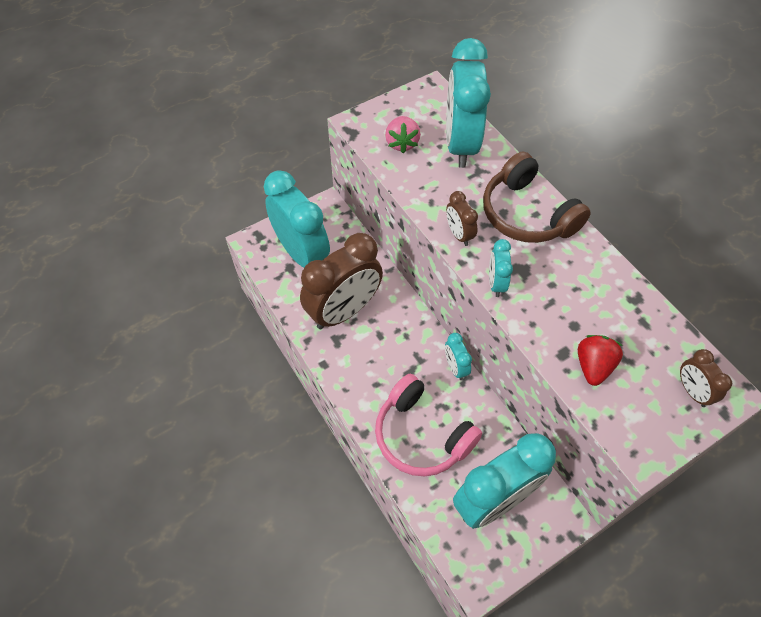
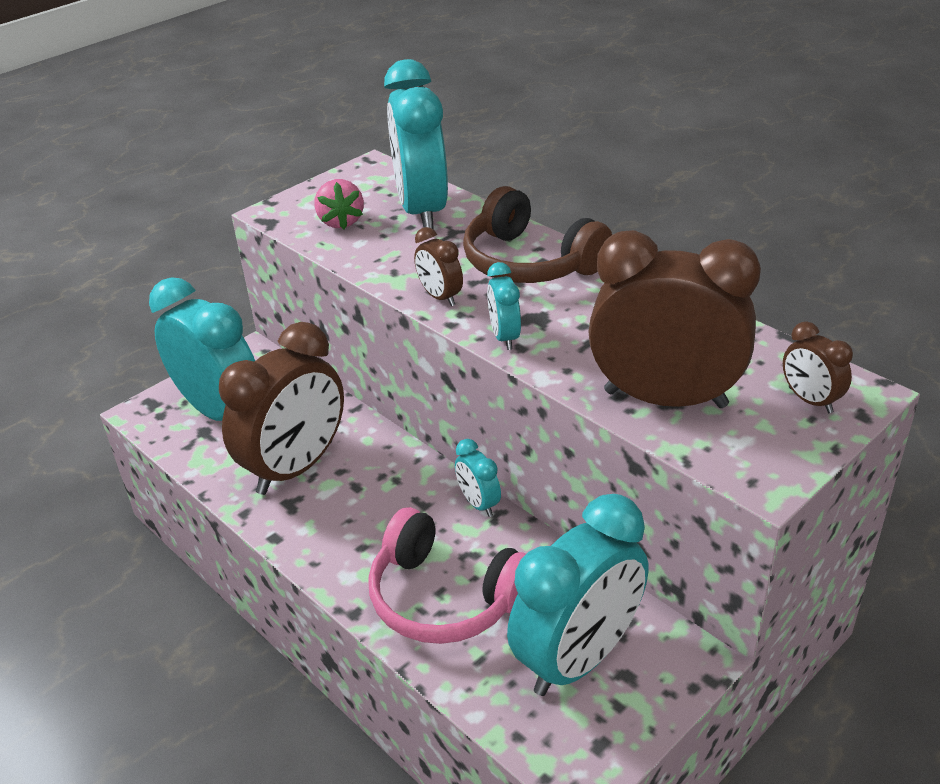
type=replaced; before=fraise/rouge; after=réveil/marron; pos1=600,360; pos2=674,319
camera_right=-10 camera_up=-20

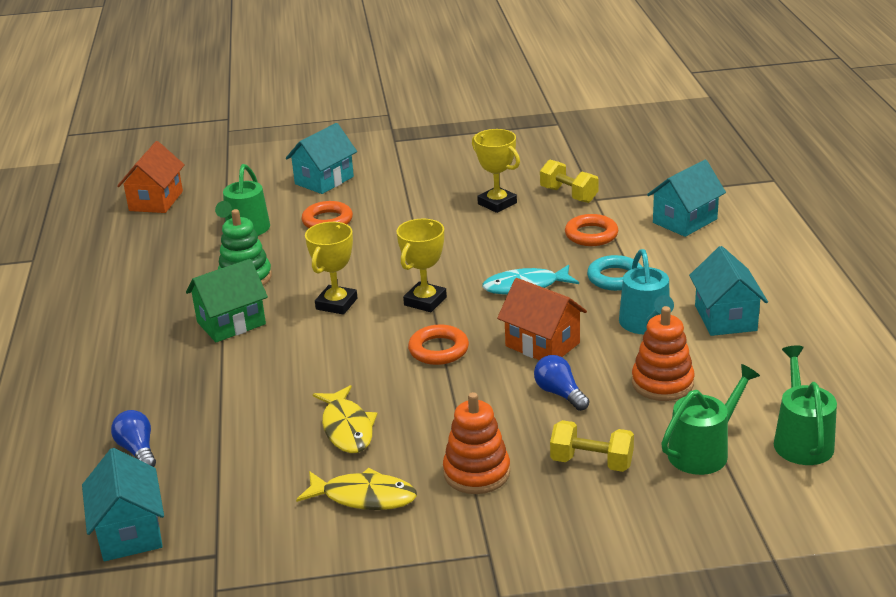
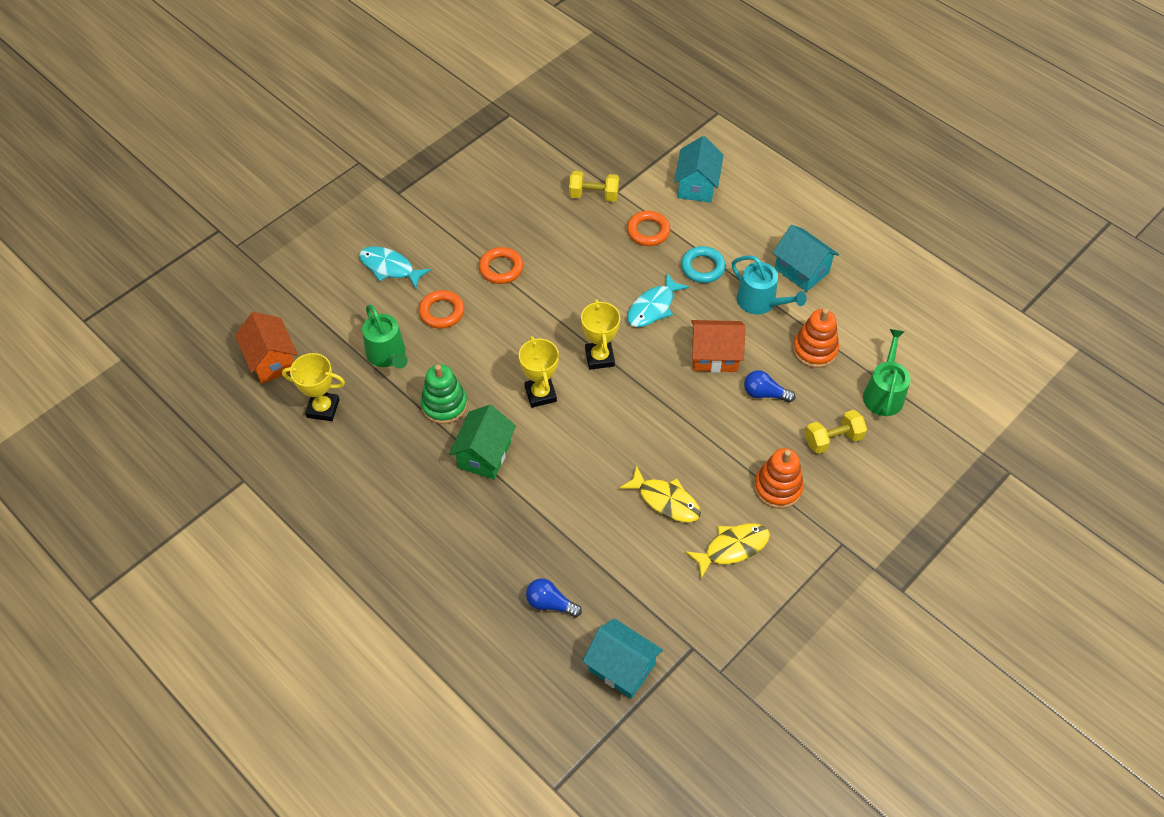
type=replaced; before=maison/turquoise; after=poisson/turquoise; pos1=321,158; pos2=395,267
type=moved; before=trophée/jaune; pos1=496,171; pos2=313,387
type=moved; before=anneau/orange; pos1=438,344; pos2=501,265
type=removed; before=arrosoir/vert; pos1=805,405
camera_right=-40 camera_up=25

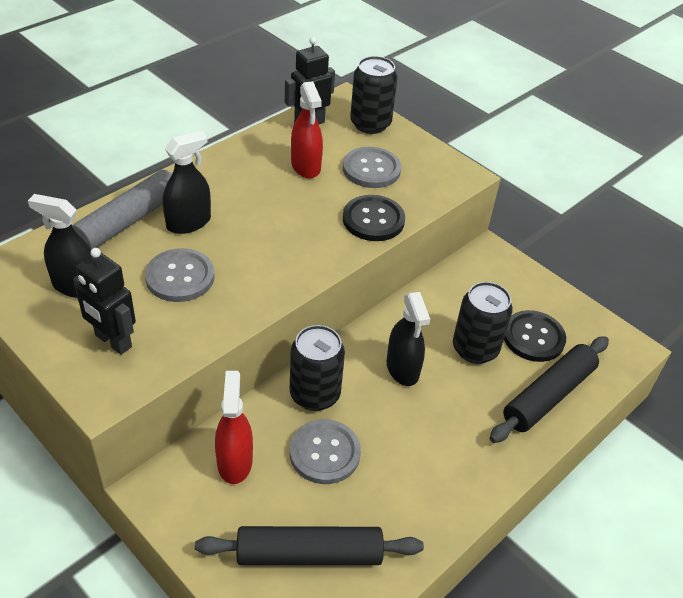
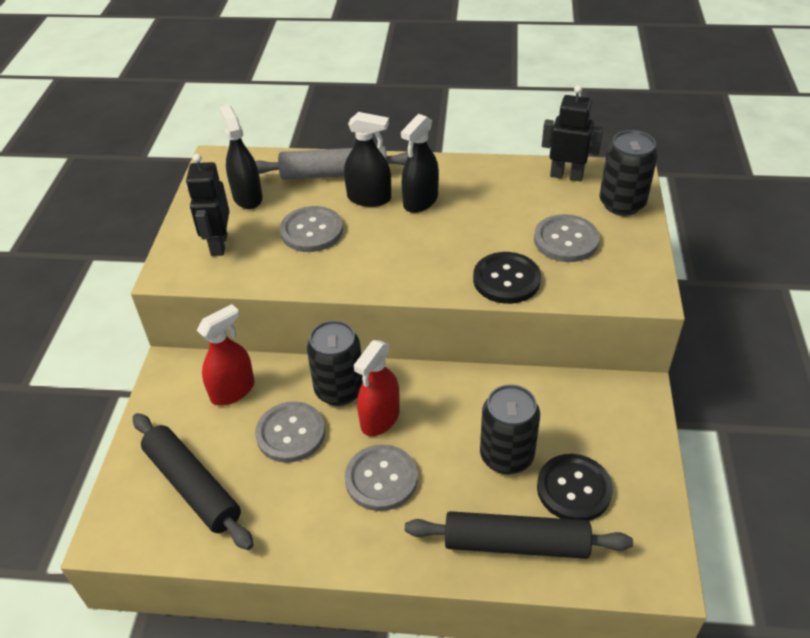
type=moved; before=vaporisateur/rouge; pos1=307,129; pos2=377,388
type=moved; before=vaporisateur/noir; pos1=408,339; pos2=420,163
type=added; after=bouton/gris; pos2=381,477
camera_right=55 camera_up=0

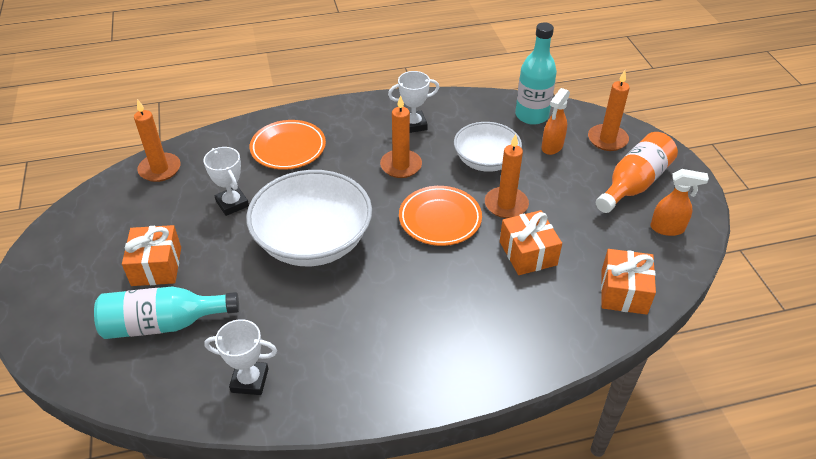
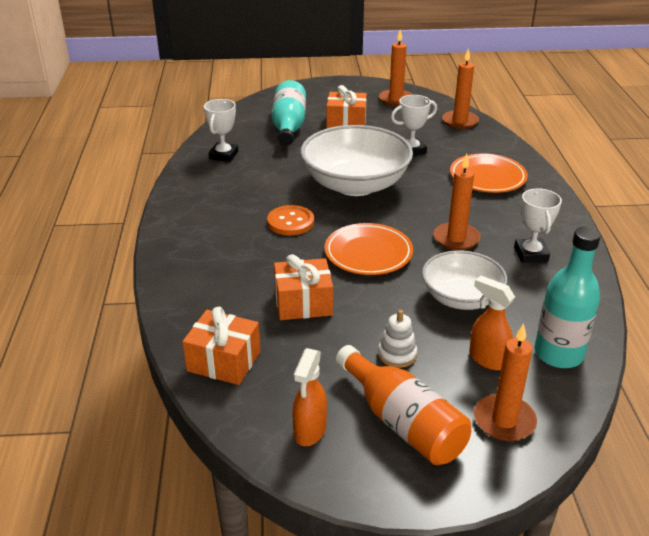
type=moved; before=bougie/orange; pos1=507,176; pos2=396,68
type=added; after=bouton/orange; pos2=290,220
type=added; after=jouet à empiler/blanc; pos2=397,339
camera_right=100 camera_up=-10

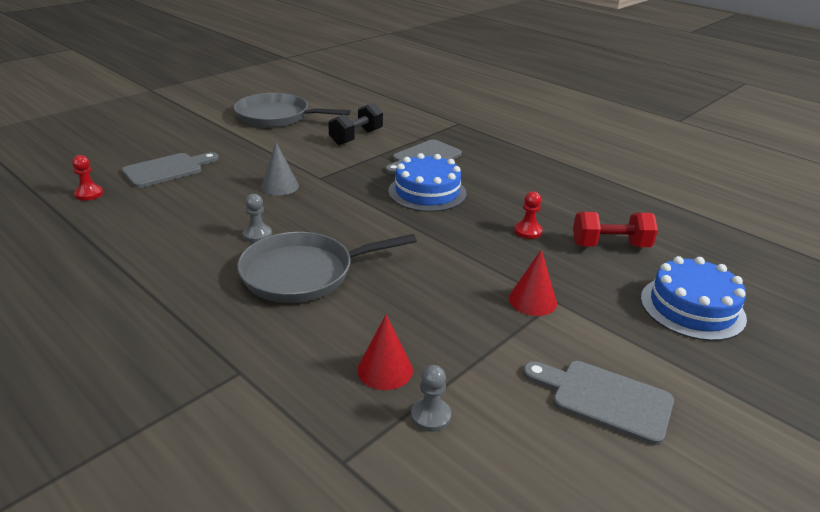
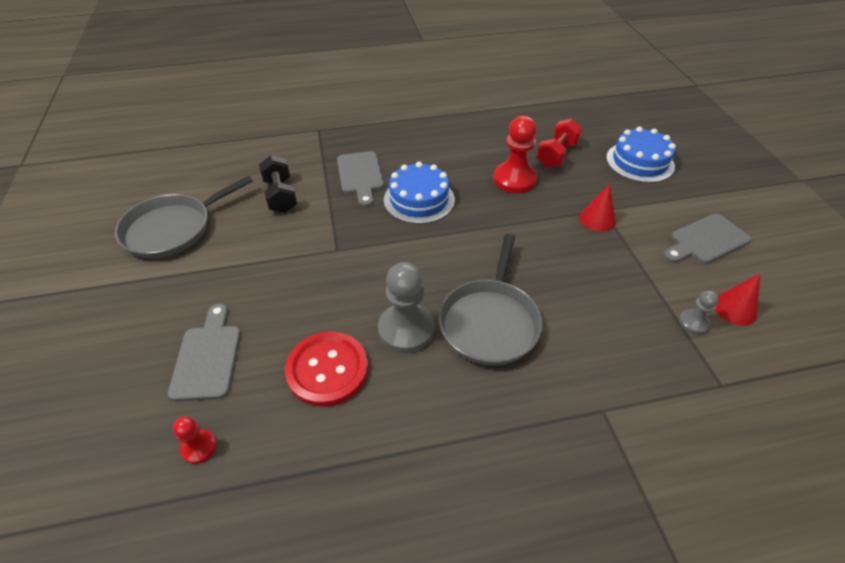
type=removed; before=cône/gris; pos1=280,168
type=resized; before=pion/rouge; pos1=528,215; pos2=515,154; scale=1.96
type=resized; before=pion/gris; pos1=257,218; pos2=406,307; scale=1.96
type=moved; before=cône/rouge; pos1=385,352; pos2=737,300
type=added; after=bouton/rouge; pos2=326,369
camera_right=-55 camera_up=15

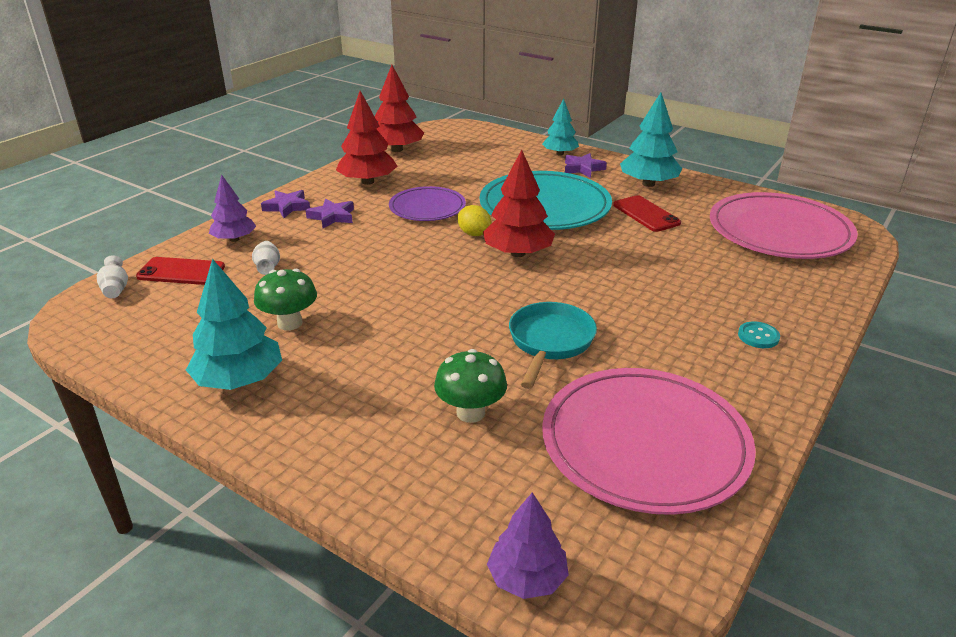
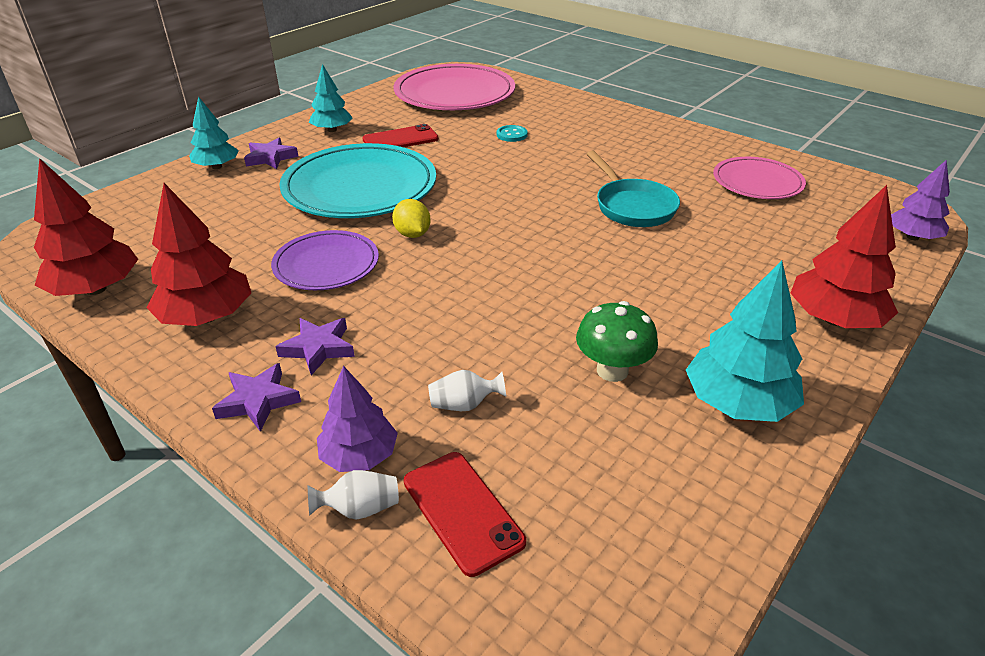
type=resized; before=arbre/turquoise; pos1=651,139; pos2=331,98; scale=0.66
type=moved; before=arbre/rouge; pos1=519,203; pos2=844,256
type=turned; before=citron/jaune; pos1=474,220; pos2=411,218; turn=-75
type=moved; before=vase/blanc; pos1=112,276; pos2=353,494
type=turned; before=téléphone/rouge; pos1=180,271; pos2=465,514; turn=-45
type=turned; before=poêle/turquoise; pos1=553,345; pos2=633,189; turn=-135
type=moved; before=bouton/turquoise; pos1=759,334; pos2=512,133
type=removed; before=champignon/vert; pos1=470,386
type=resized; before=assiette/rose; pos1=649,441; pos2=759,178; scale=0.58
camera_right=-85 camera_up=5

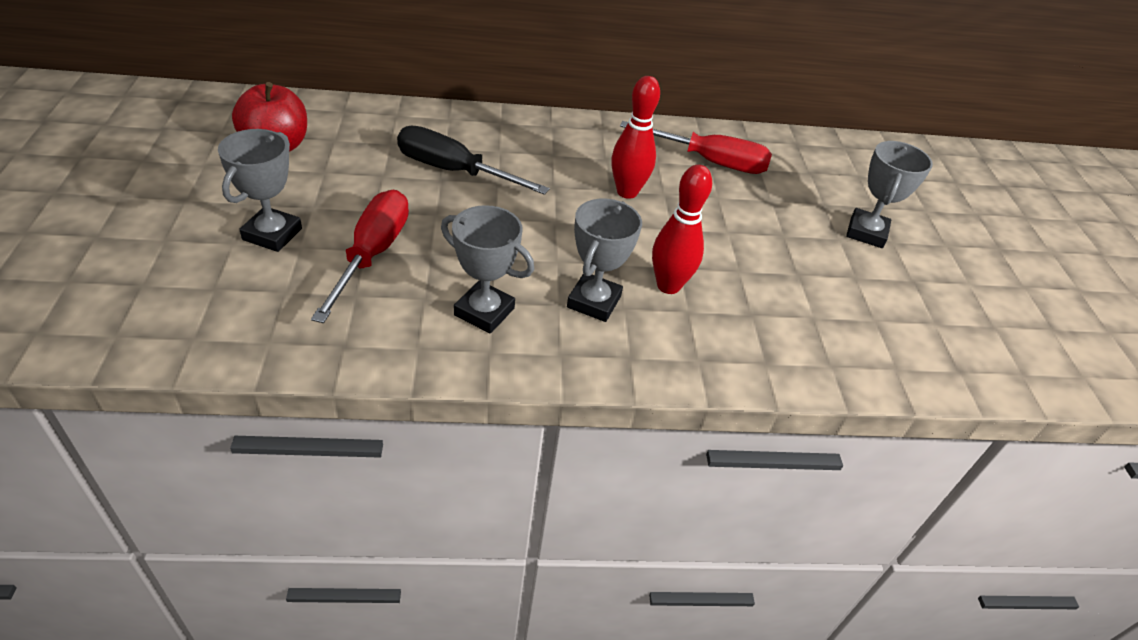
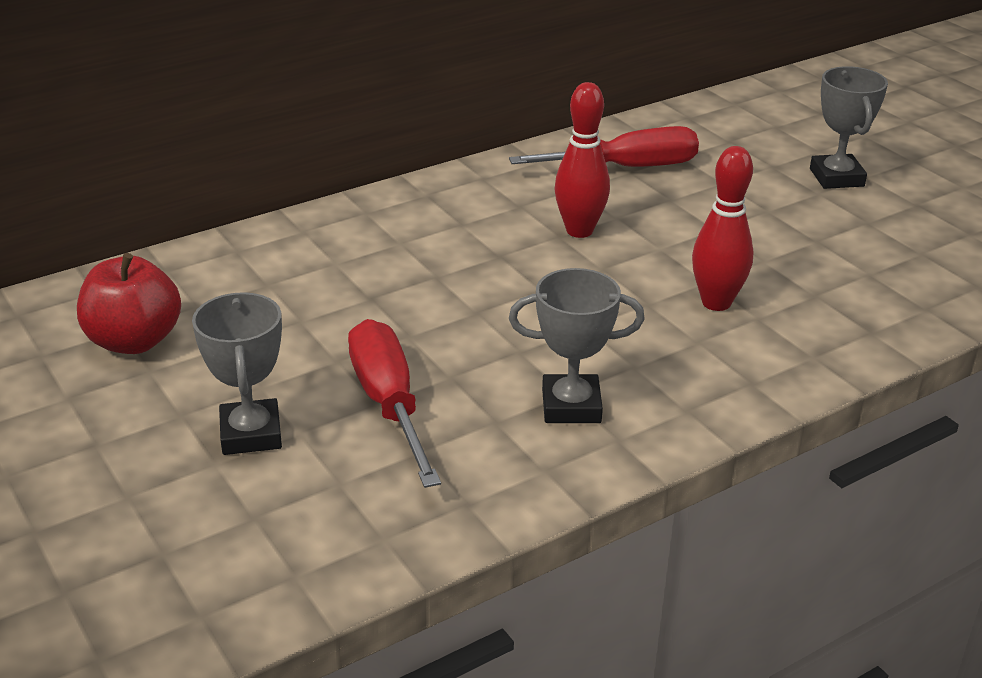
type=removed; before=tournevis/noir; pos1=473,160
type=removed; before=trophée/gris; pos1=604,260
camera_right=-25 camera_up=-10

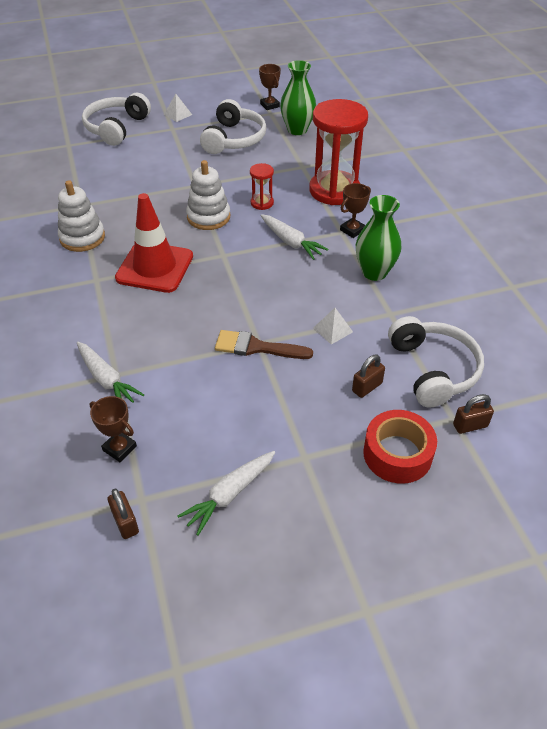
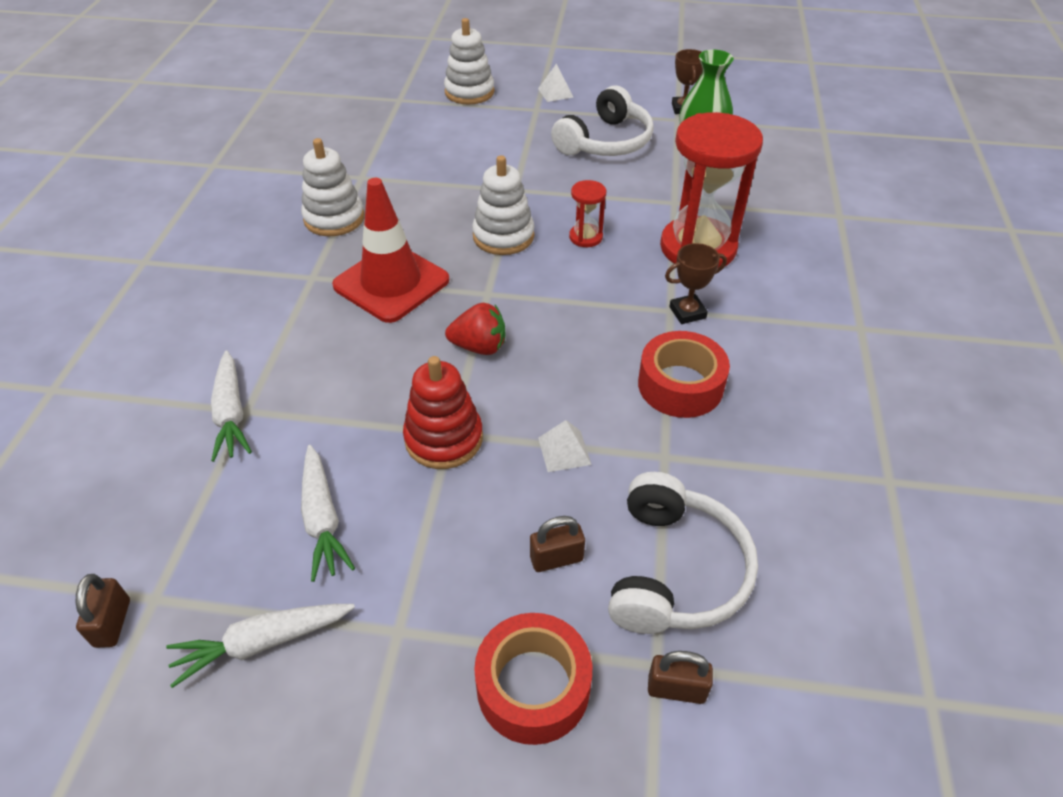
type=replaced; before=casque audio/blanc; after=jouet à empiler/blanc; pos1=116,119; pos2=469,61
type=replaced; before=vase/vert; after=ruban adhésif/rouge; pos1=378,238; pos2=684,374
type=moved; before=carotte/blanc; pos1=295,237; pos2=328,513
type=replaced; before=pinceau/marron; after=jouet à empiler/rouge; pos1=264,344; pos2=443,412
type=removed; before=trophée/marron; pos1=113,429
type=added; after=fraise/rouge; pos2=475,329
camera_right=25 camera_up=0

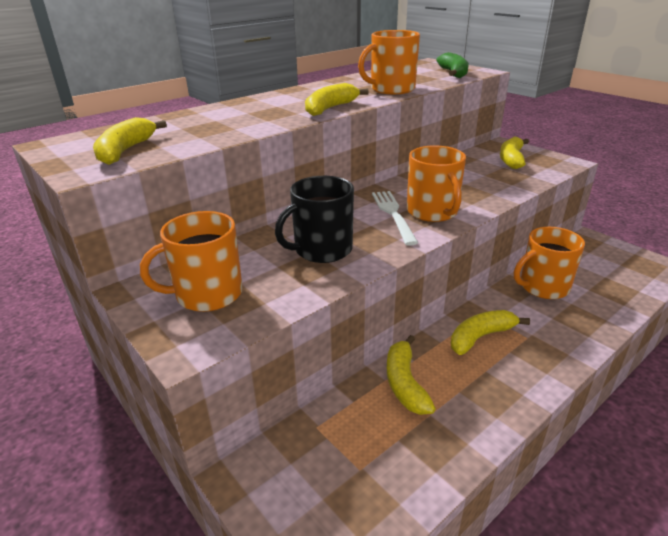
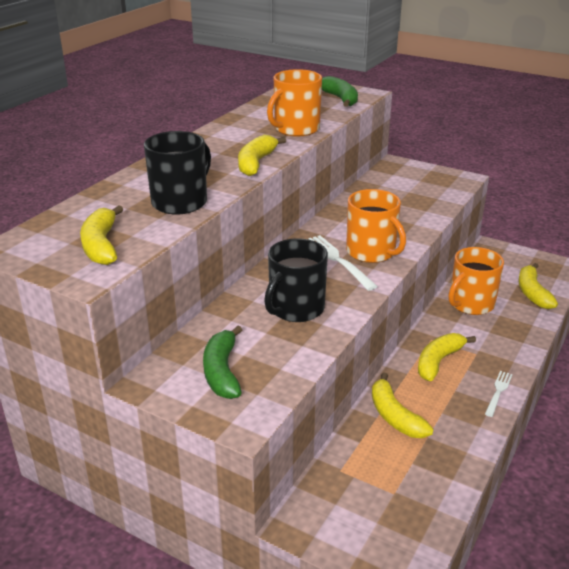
type=moved; before=banane/jaune; pos1=514,152; pos2=538,286
type=replaced; before=tasse/orange; after=banane/vert; pos1=191,261; pos2=222,362
type=added; after=tasse/noir; pos2=177,173
type=added; after=fourchette/blanc; pos2=499,394
camera_right=-20 camera_up=0

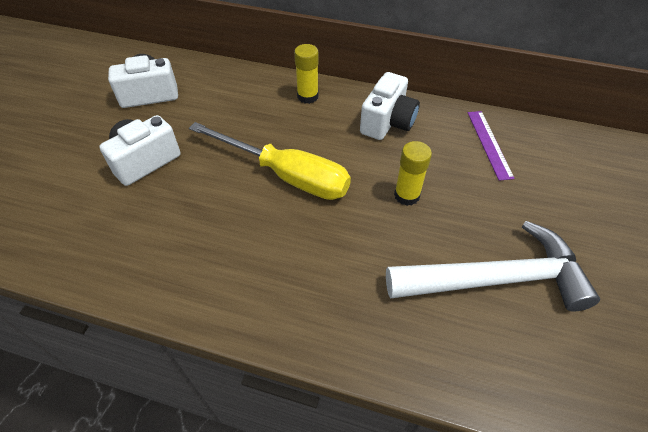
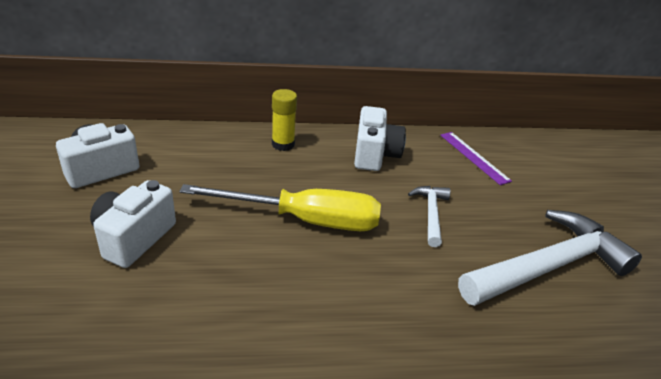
type=replaced; before=bâton de colle/jaune; after=marteau/blanc; pos1=413,173; pos2=429,216
camera_right=-25 camera_up=-15

